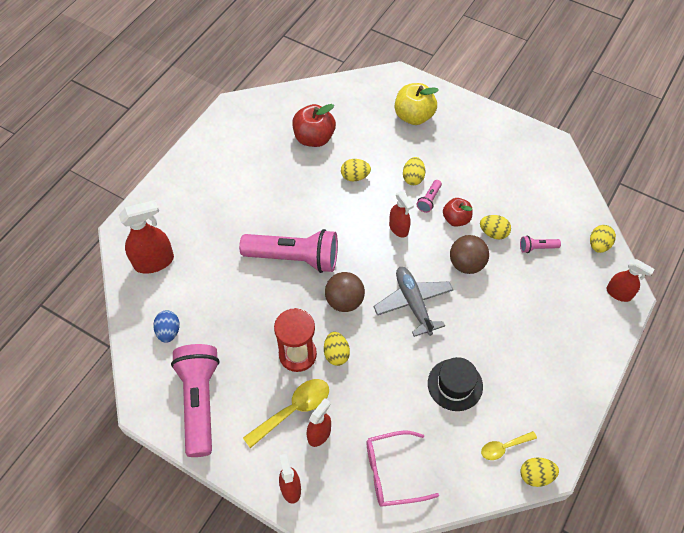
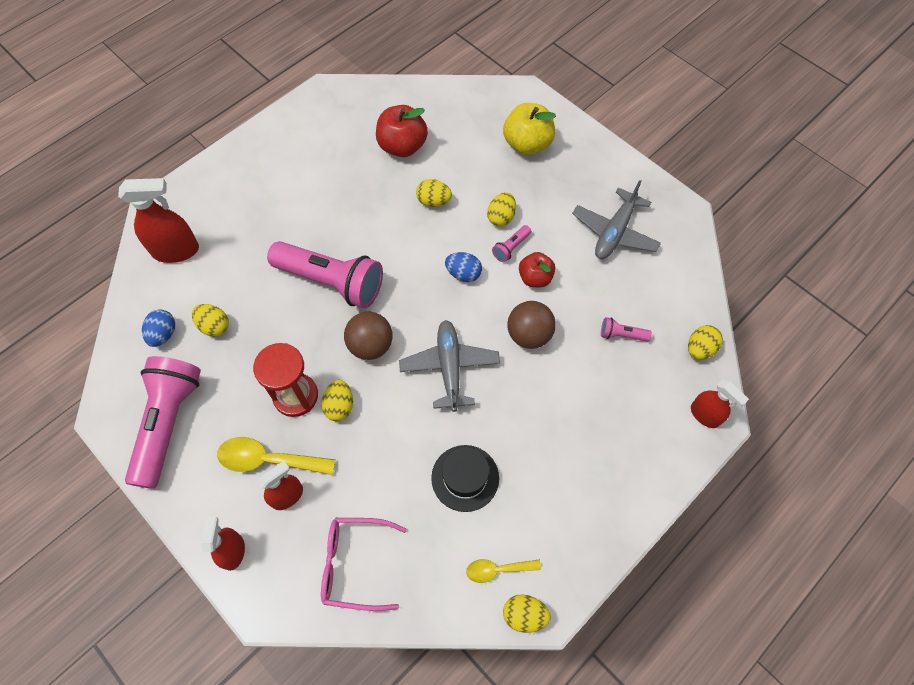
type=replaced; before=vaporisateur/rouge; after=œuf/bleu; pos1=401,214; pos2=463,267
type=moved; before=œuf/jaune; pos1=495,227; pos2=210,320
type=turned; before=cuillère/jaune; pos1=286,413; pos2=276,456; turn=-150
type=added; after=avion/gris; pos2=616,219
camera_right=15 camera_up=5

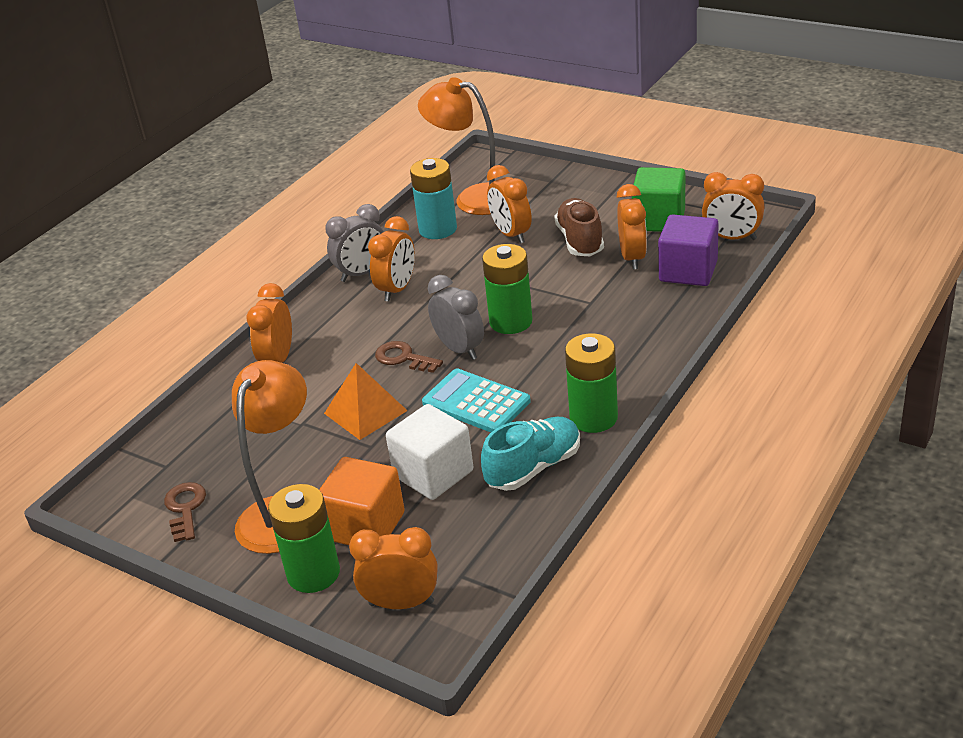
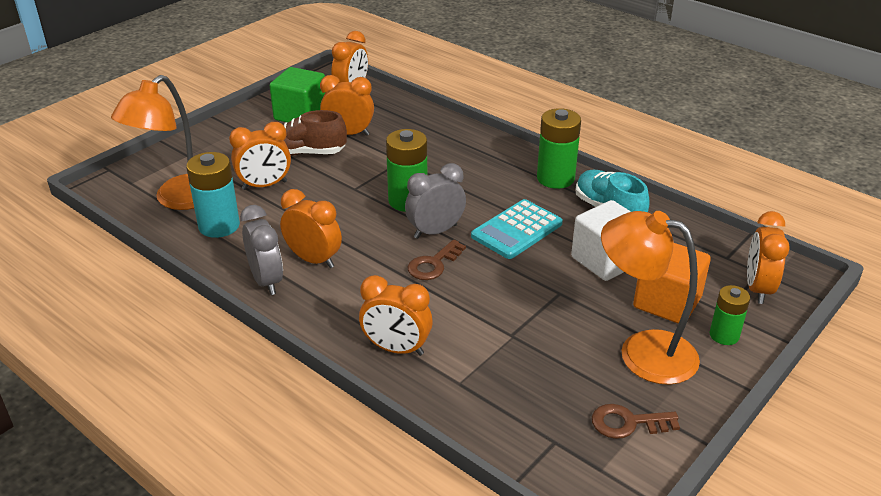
type=removed; before=cube/violet; pos1=688,250
type=removed; before=pyramide/orange; pos1=366,401
type=resized; before=pile/vert; pos1=304,538; pos2=730,315; scale=0.62
camera_right=-85 camera_up=0

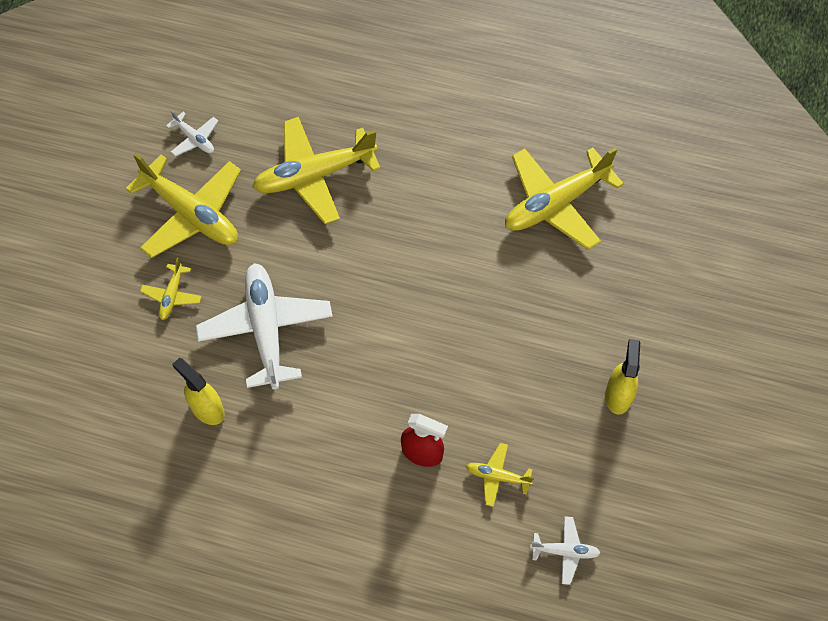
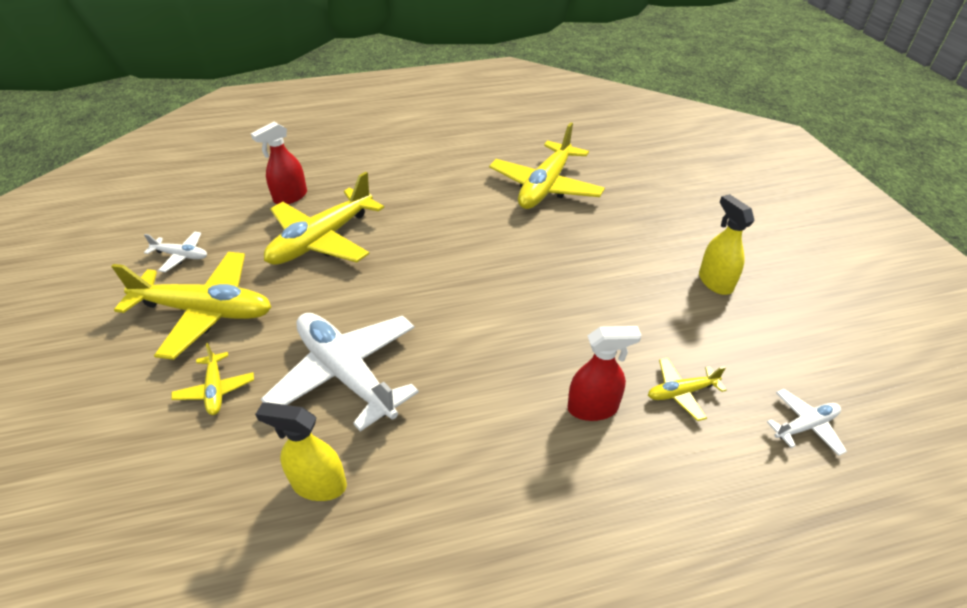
type=added; after=vaporisateur/rouge; pos2=279,163
camera_right=-30 camera_up=-20

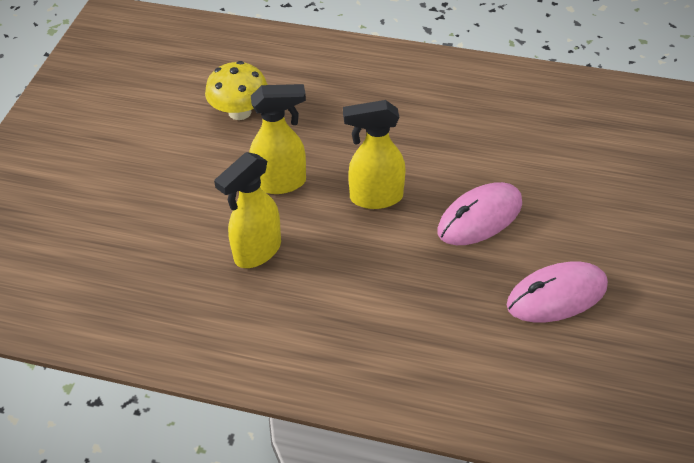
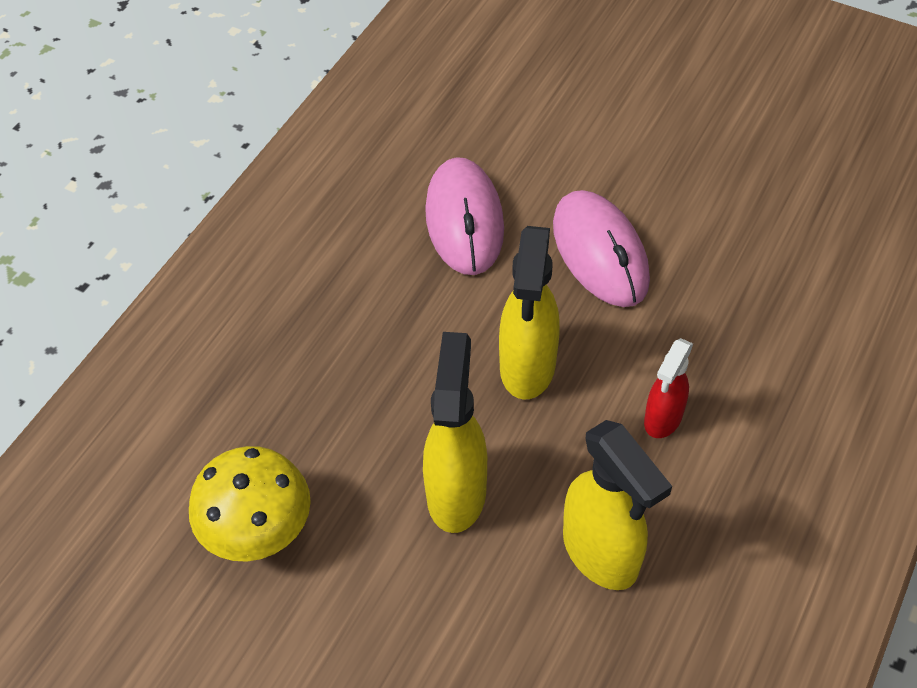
type=moved; before=souris/rose; pos1=557,292; pos2=464,216
type=added; after=vaporisateur/rouge; pos2=668,388
camera_right=-75 camera_up=5

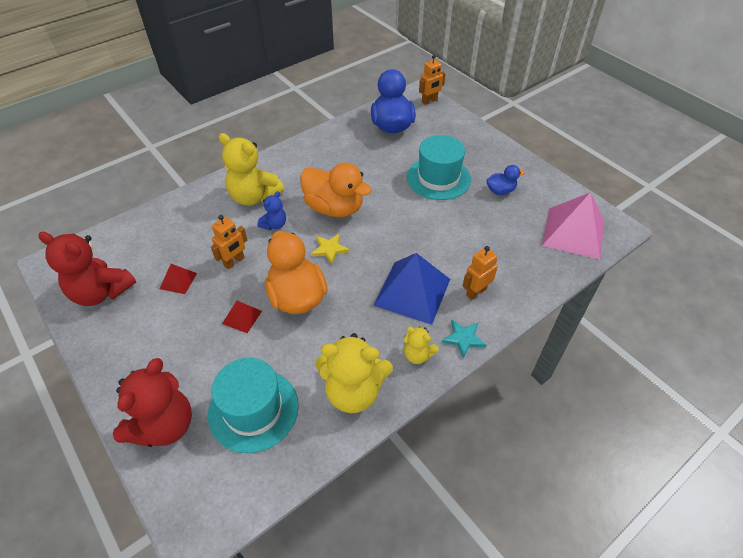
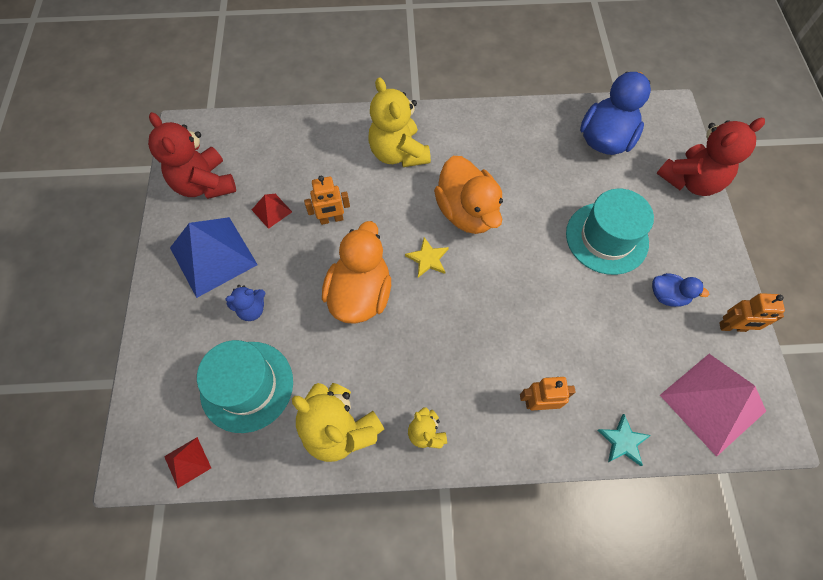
type=moved; before=robot/orange; pos1=432,80; pos2=752,312
type=moved; before=ours en peluche/bleu; pos1=271,210; pos2=245,303
type=moved; before=pyramide/bleu; pos1=411,289; pos2=214,257
type=moved; before=pyramide/rouge; pos1=242,317; pos2=187,462
type=moved; before=étoile/turquoise; pos1=464,339; pos2=624,440
type=moved; before=ours en peluche/rouge; pos1=152,402; pos2=711,157
camera_right=35 camera_up=15

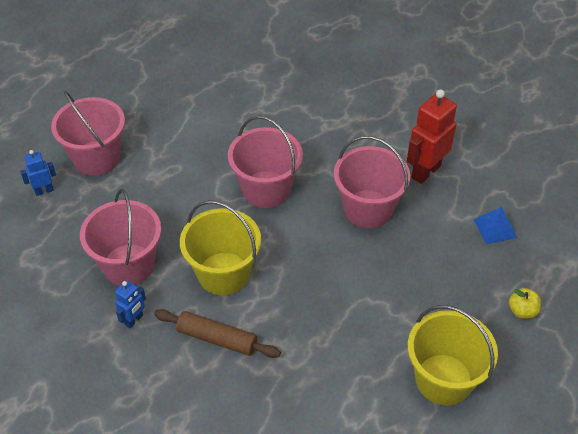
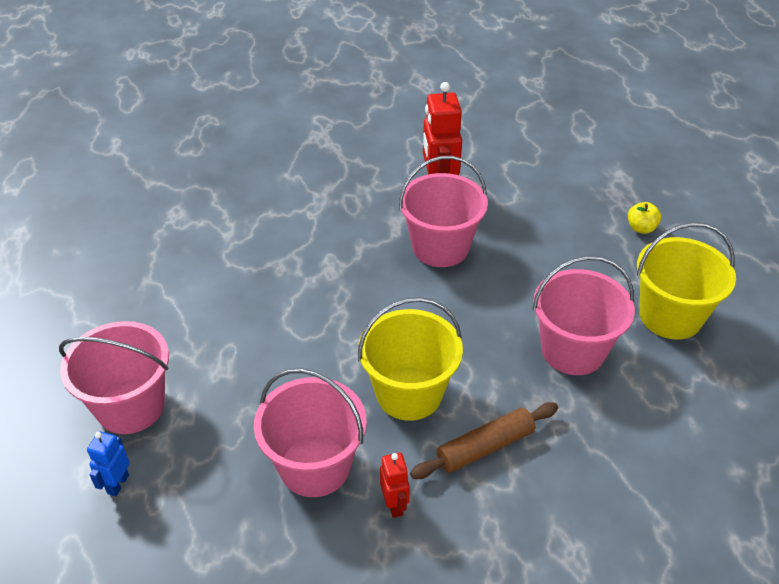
type=moved; before=seau/rose; pos1=265,162; pos2=584,315
type=removed; before=pyramide/bleu; pos1=495,226
type=recoloured; before=robot/bleu; after=robot/rouge; pos1=130,304; pos2=395,485
camera_right=-50 camera_up=-5

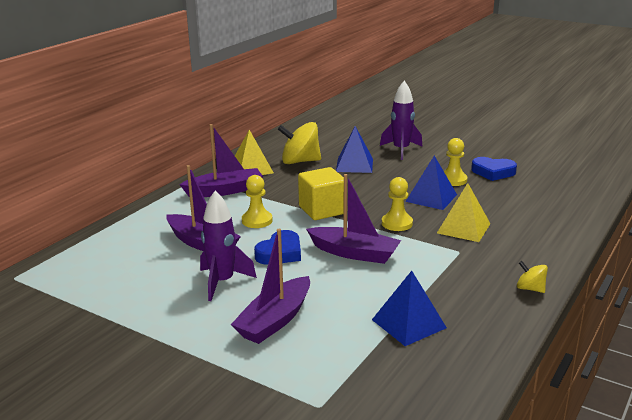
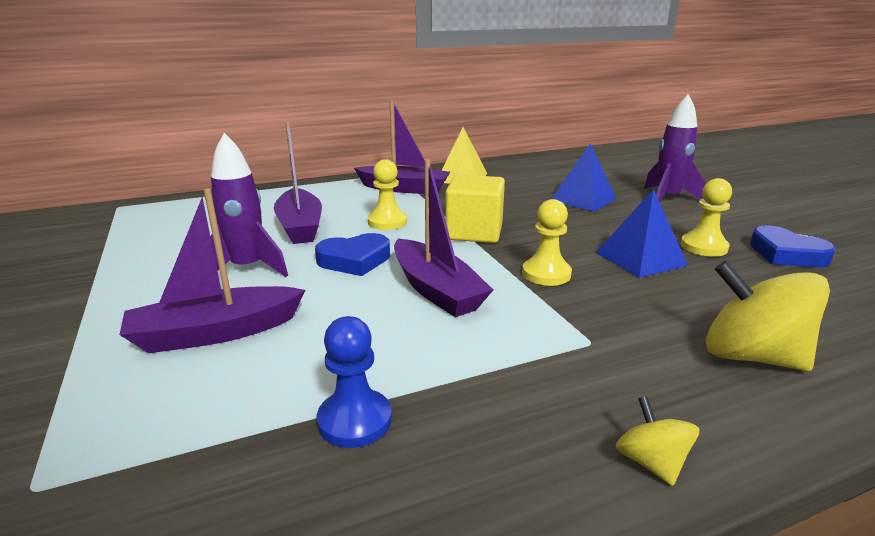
type=moved; before=toupie/jaune; pos1=299,143; pos2=768,316
type=removed; before=pyramide/jaune; pos1=463,212
type=replaced; before=pyramide/bleu; after=pion/bleu; pos1=409,308; pos2=354,382
camera_right=35 camera_up=0

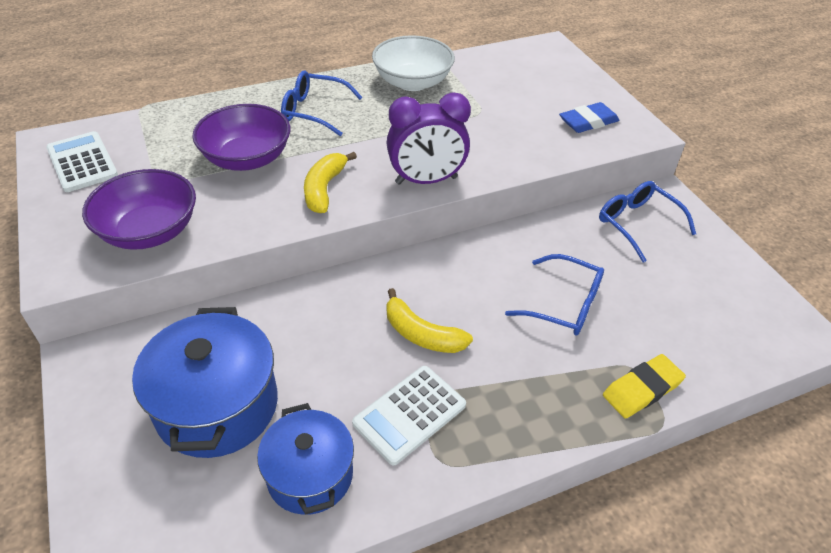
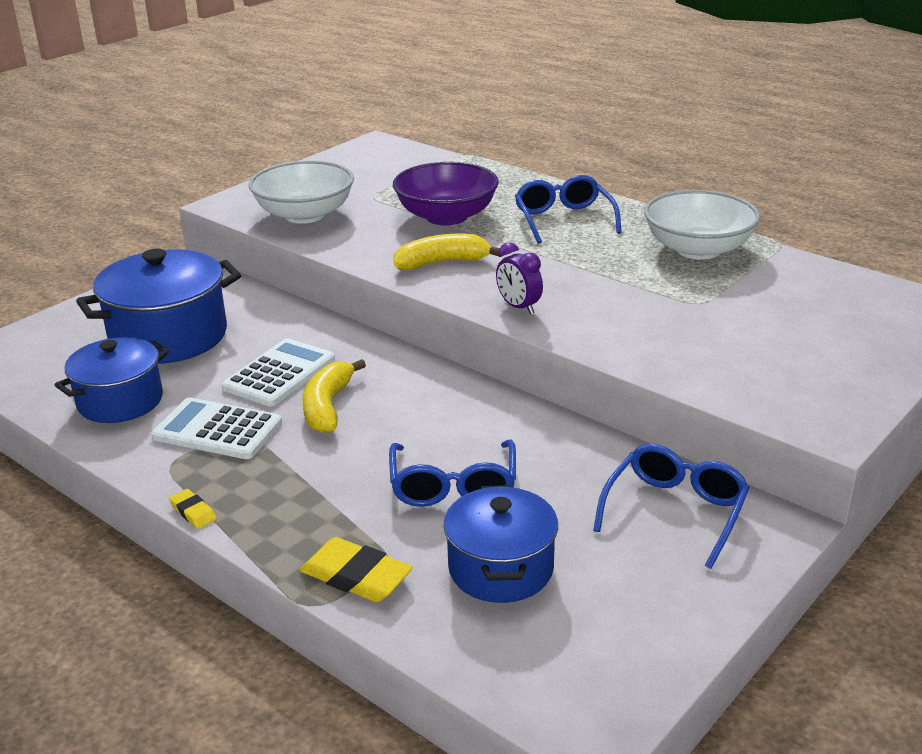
type=resized; before=réveil/violet; pos1=429,139; pos2=519,278; scale=0.53
type=removed; before=gomme/bleu; pos1=589,117
type=moved; before=calculatrice/blanc; pos1=82,161; pos2=278,372
type=recoloured; before=bol/violet; after=bol/blanc; pos1=139,209; pos2=301,192
type=added; after=marmite/bleu; pos2=500,544
type=added; after=gomme/jaune; pos2=193,509
camera_right=65 camera_up=-15

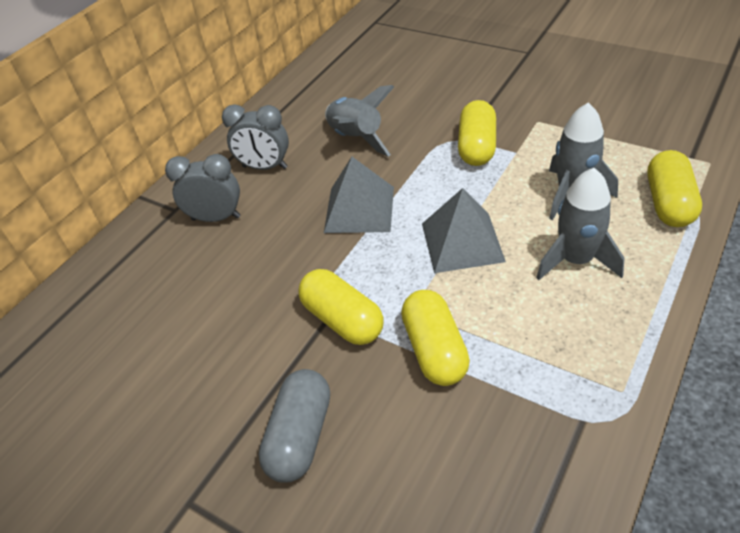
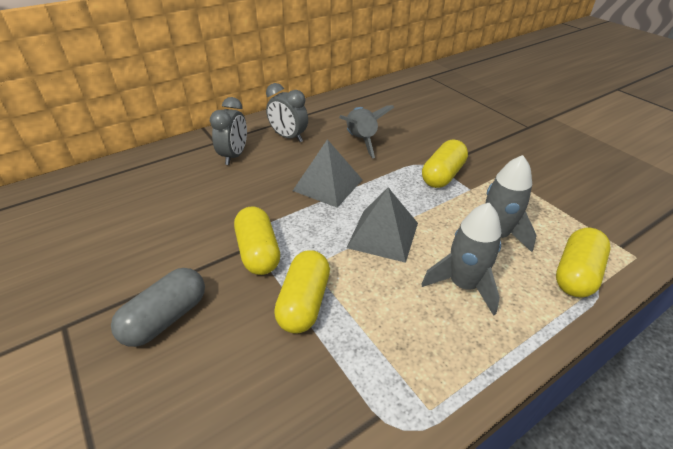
type=turned; before=réveil/gris; pos1=203,188; pos2=228,131; turn=75
camera_right=20 camera_up=-5

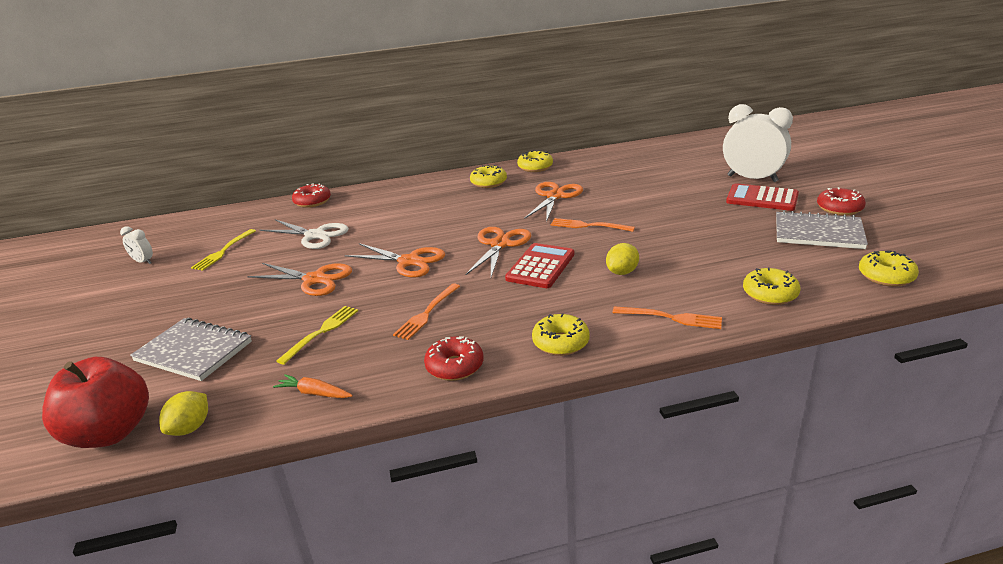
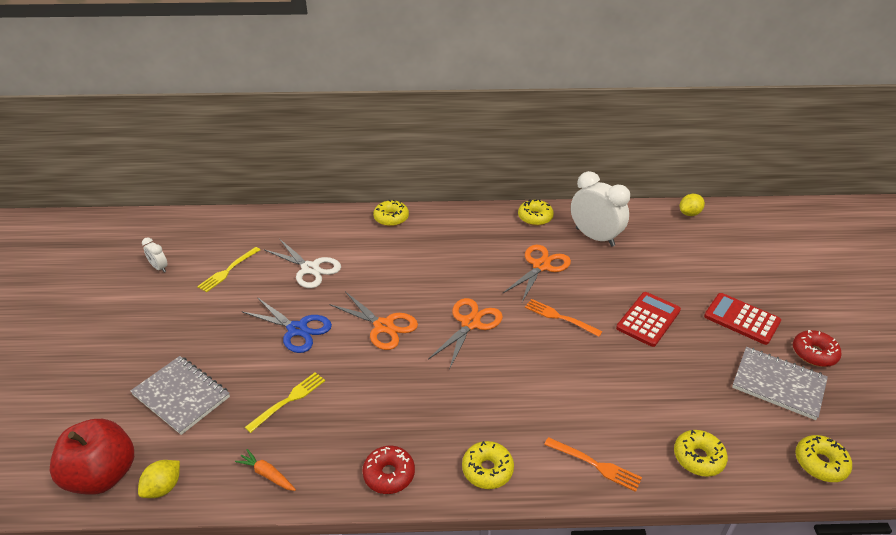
type=moved; before=réveil/blanc; pos1=758,143; pos2=600,209
type=moved; before=beignet/jaune; pos1=488,176; pos2=391,213
type=removed; before=beignet/rouge; pos1=311,195
type=moved; before=calculatrice/rouge; pos1=539,265; pos2=648,319
type=moved; before=citron/jaune; pos1=622,259; pos2=692,205
type=recoloured; before=ciseaux/orange; after=ciseaux/bleu; pos1=299,279; pos2=286,325
type=removed; before=fourchette/orange; pos1=426,311
camera_right=10 camera_up=10

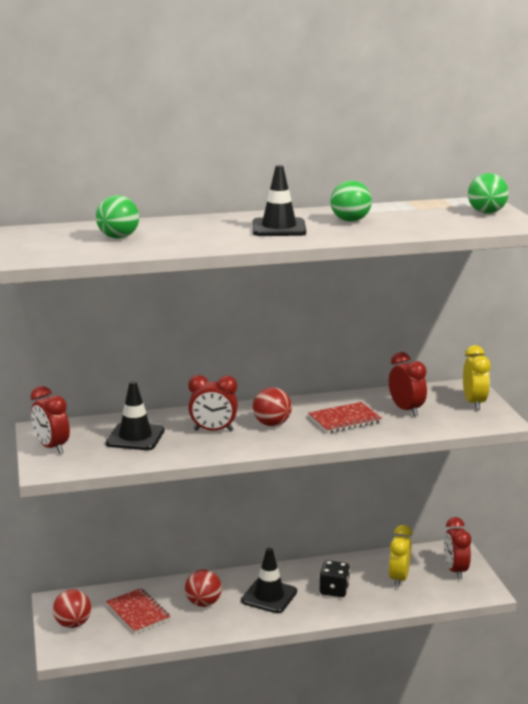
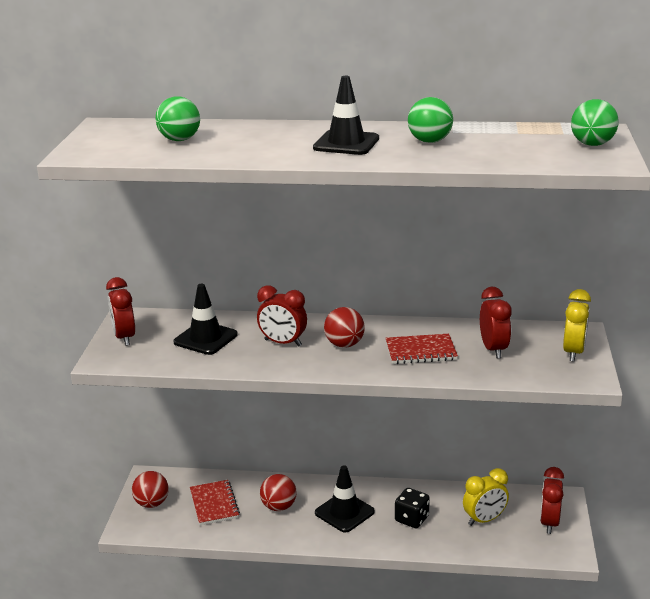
type=turned; before=réveil/jaune; pos1=400,556; pos2=486,497; turn=-150
camera_right=20 camera_up=5

